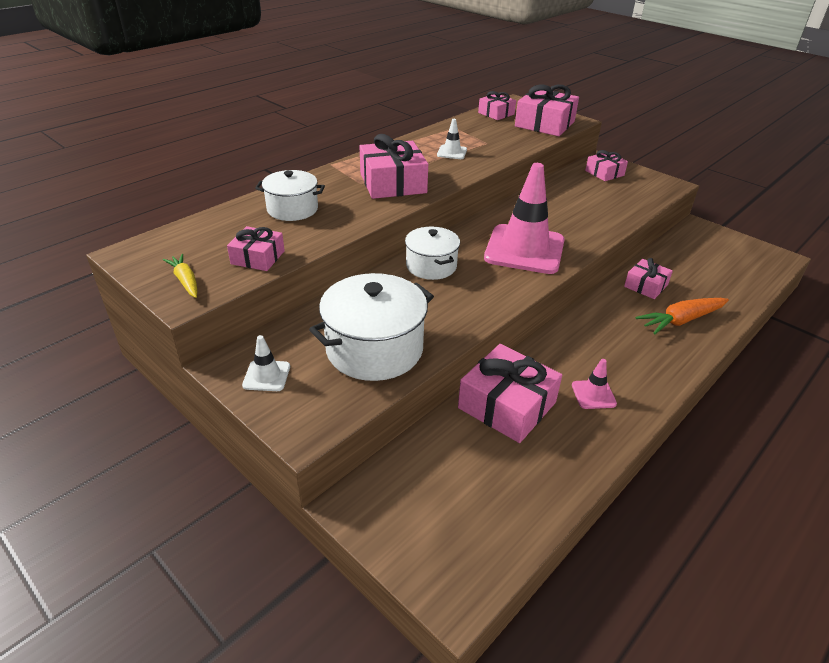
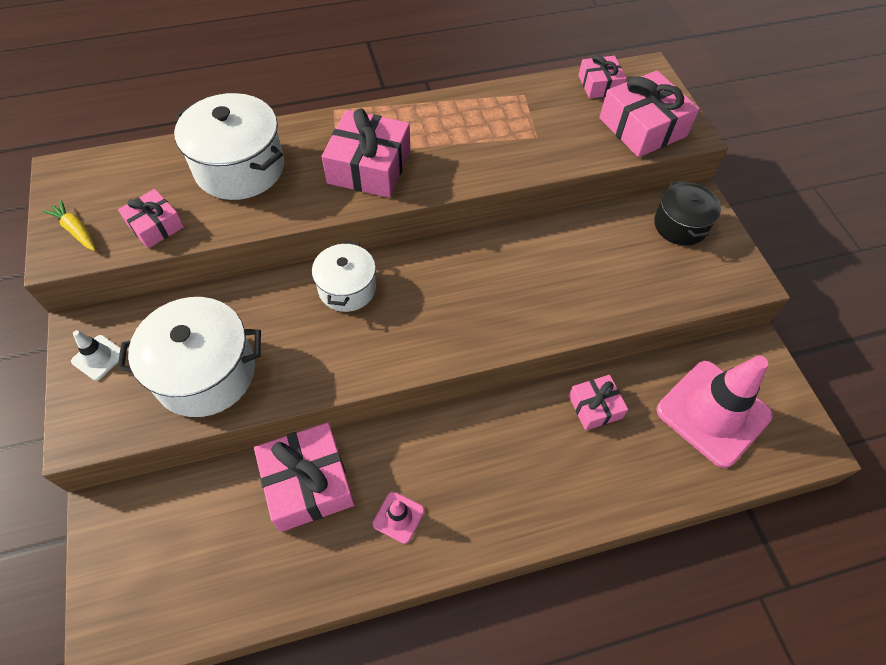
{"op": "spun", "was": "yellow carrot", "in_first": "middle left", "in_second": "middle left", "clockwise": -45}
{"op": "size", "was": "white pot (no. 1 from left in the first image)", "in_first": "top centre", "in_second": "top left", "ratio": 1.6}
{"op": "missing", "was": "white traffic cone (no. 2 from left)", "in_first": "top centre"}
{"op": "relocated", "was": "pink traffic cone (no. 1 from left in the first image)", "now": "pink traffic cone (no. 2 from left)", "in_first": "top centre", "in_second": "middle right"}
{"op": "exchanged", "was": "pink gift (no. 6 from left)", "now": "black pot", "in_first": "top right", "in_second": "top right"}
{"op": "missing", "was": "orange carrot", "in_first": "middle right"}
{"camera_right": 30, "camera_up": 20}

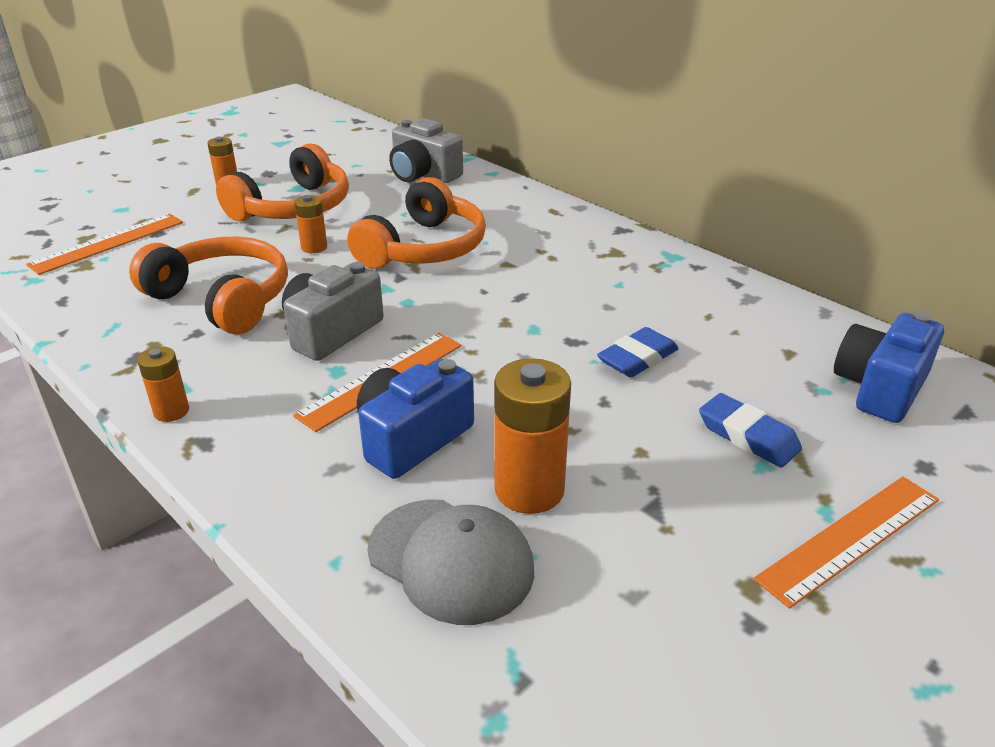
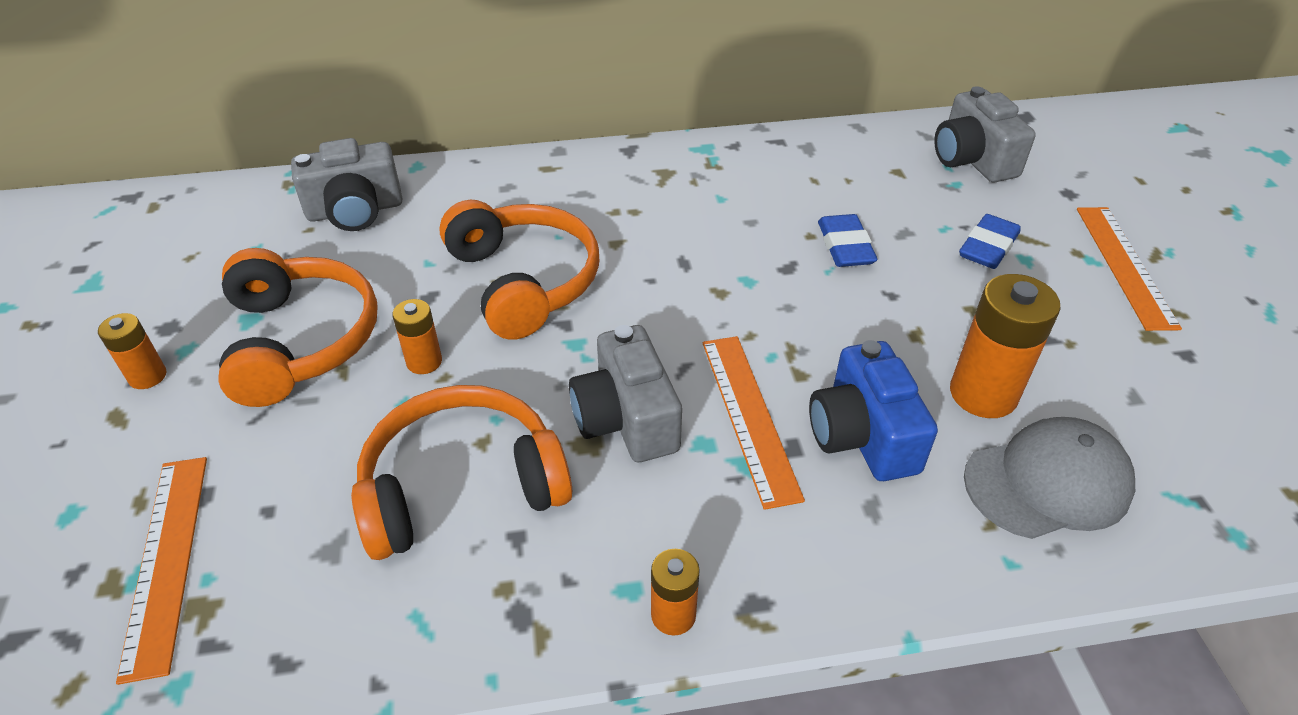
{"op": "spun", "was": "blue eraser (no. 2 from left)", "in_first": "middle right", "in_second": "middle right", "clockwise": -45}
{"op": "colour", "was": "blue camera (no. 2 from left)", "now": "grey camera (no. 3 from left)", "in_first": "middle right", "in_second": "top right"}
{"camera_right": -55, "camera_up": 10}

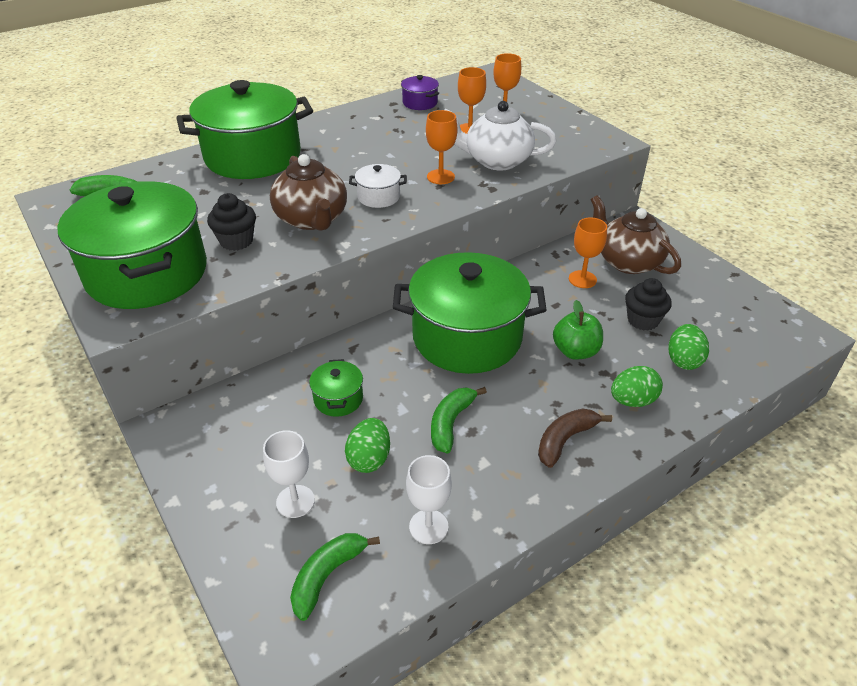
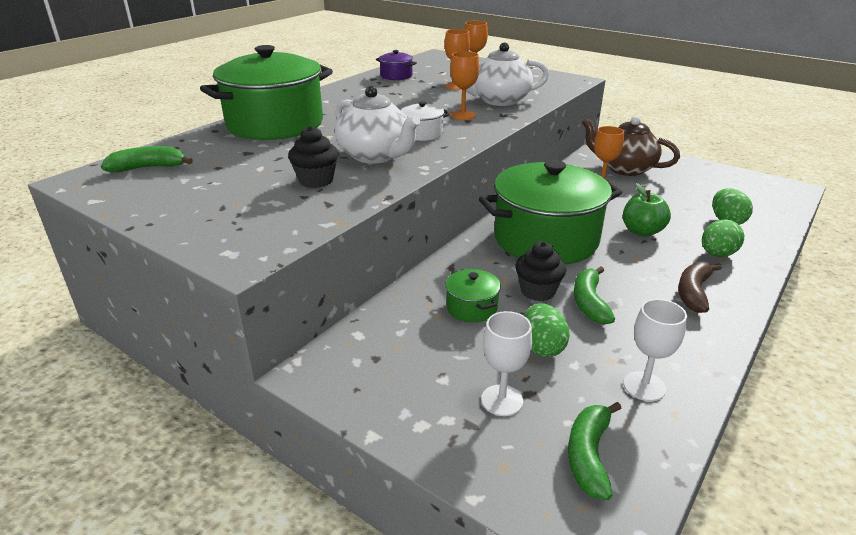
{"op": "missing", "was": "green pot (no. 1 from left)", "in_first": "middle left"}
{"op": "colour", "was": "brown teapot (no. 1 from left)", "now": "white teapot (no. 1 from left)", "in_first": "top centre", "in_second": "top centre"}
{"op": "relocated", "was": "black cupcake (no. 2 from left)", "in_first": "middle right", "in_second": "centre"}
{"camera_right": -20, "camera_up": -10}

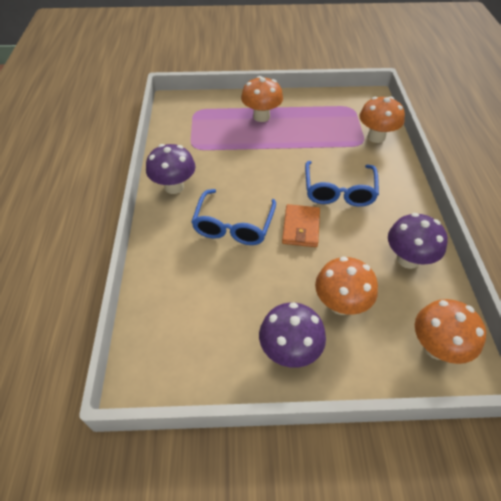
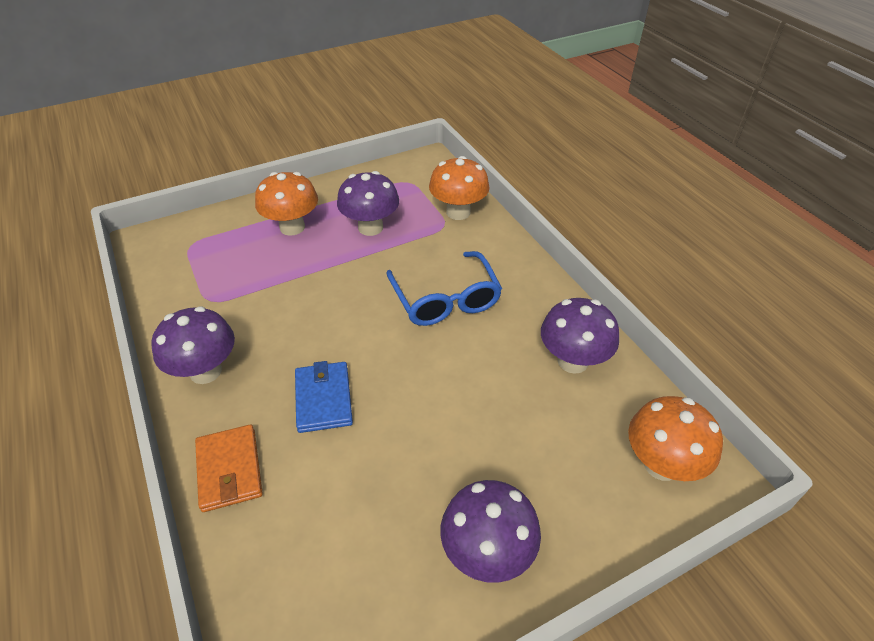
{"op": "exchanged", "was": "blue glasses (no. 1 from left)", "now": "blue wallet", "in_first": "centre", "in_second": "centre"}
{"op": "relocated", "was": "orange wallet", "in_first": "centre", "in_second": "bottom left"}
{"op": "missing", "was": "orange mushroom (no. 2 from left)", "in_first": "middle right"}
{"op": "appeared", "now": "purple mushroom (no. 2 from left)", "in_second": "top centre"}
{"camera_right": -25, "camera_up": -5}

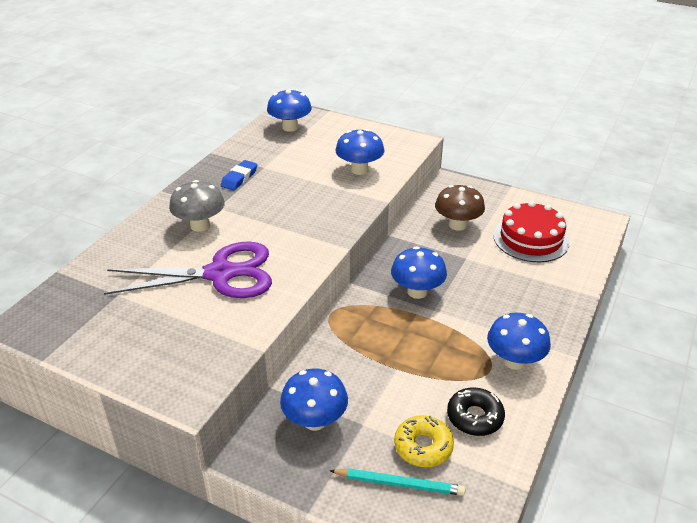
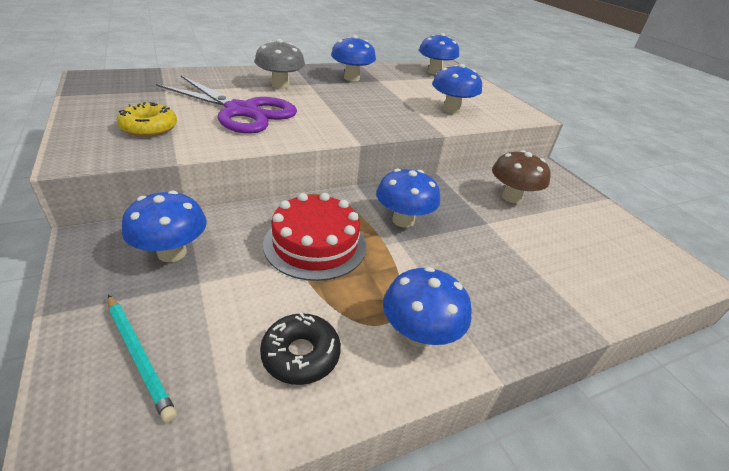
{"op": "exchanged", "was": "blue eraser", "now": "blue mushroom (no. 2 from left)", "in_first": "centre", "in_second": "top centre"}
{"op": "relocated", "was": "yellow donut", "in_first": "bottom centre", "in_second": "top left"}
{"op": "relocated", "was": "red cake", "in_first": "middle right", "in_second": "centre"}
{"camera_right": 35, "camera_up": 0}

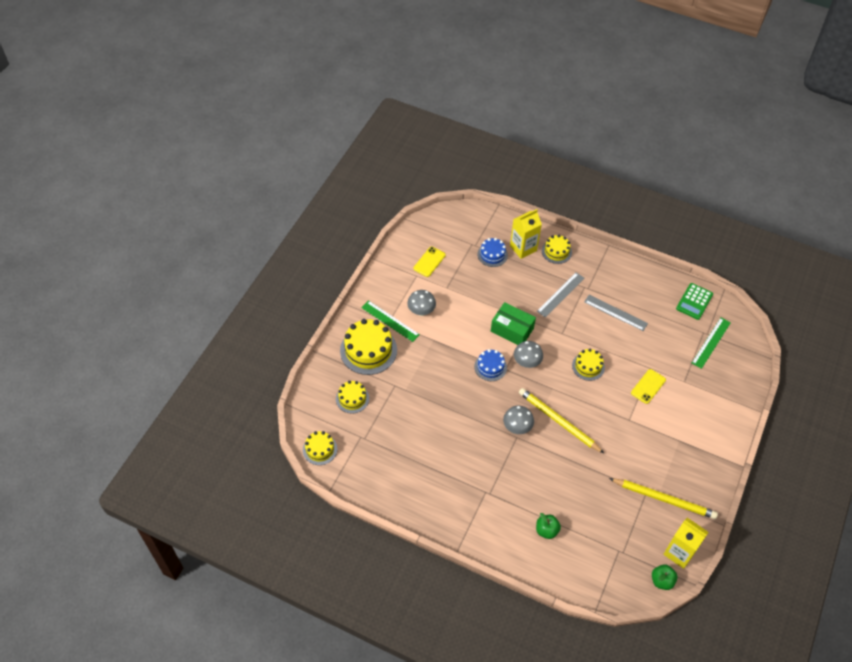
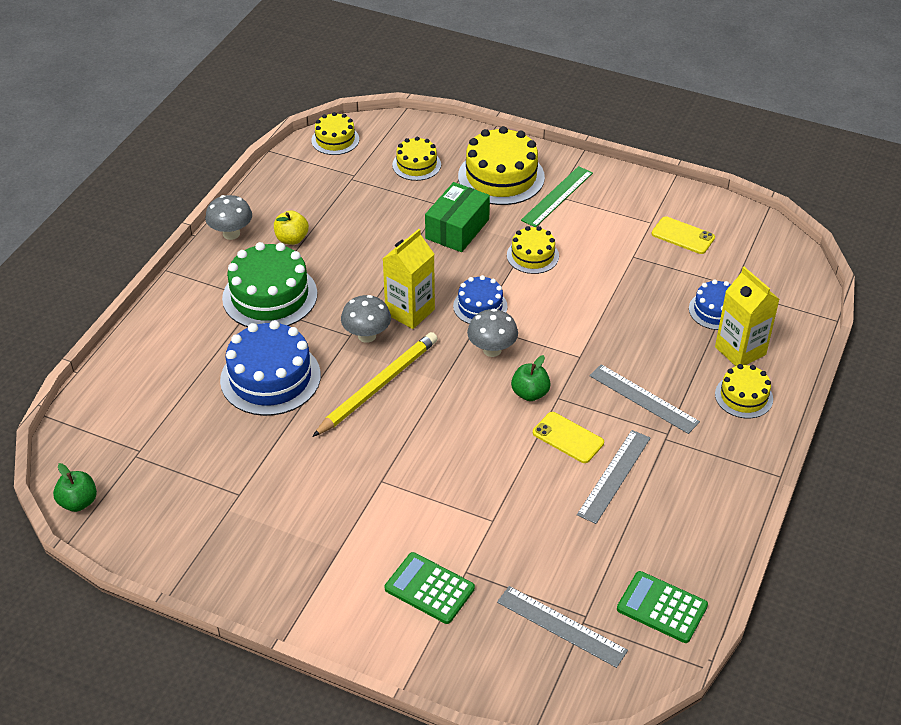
{"op": "relocated", "was": "grey mushroom (no. 1 from left)", "in_first": "centre", "in_second": "top left"}
{"op": "relocated", "was": "green box", "in_first": "centre", "in_second": "top centre"}
{"op": "relocated", "was": "green apple (no. 1 from left in the first image)", "now": "green apple (no. 2 from left)", "in_first": "bottom centre", "in_second": "centre"}
{"op": "relocated", "was": "yellow cake (no. 5 from left in the first image)", "now": "yellow cake (no. 4 from left)", "in_first": "middle right", "in_second": "centre"}
{"op": "missing", "was": "yellow pencil (no. 2 from left)", "in_first": "bottom right"}
{"op": "relocated", "was": "yellow phone (no. 2 from left in the first image)", "now": "yellow phone (no. 1 from left)", "in_first": "middle right", "in_second": "centre"}
{"op": "relocated", "was": "yellow carton (no. 2 from left in the first image)", "now": "yellow carton (no. 1 from left)", "in_first": "bottom right", "in_second": "centre"}
{"op": "colour", "was": "green ruler (no. 2 from left)", "now": "grey ruler (no. 1 from left)", "in_first": "middle right", "in_second": "bottom centre"}
{"op": "appeared", "now": "blue cake (no. 1 from left)", "in_second": "middle left"}
{"op": "appeared", "now": "green cake", "in_second": "middle left"}
{"op": "appeared", "now": "yellow apple", "in_second": "top left"}
{"op": "appeared", "now": "green calculator (no. 1 from left)", "in_second": "bottom centre"}
{"camera_right": 90, "camera_up": -10}

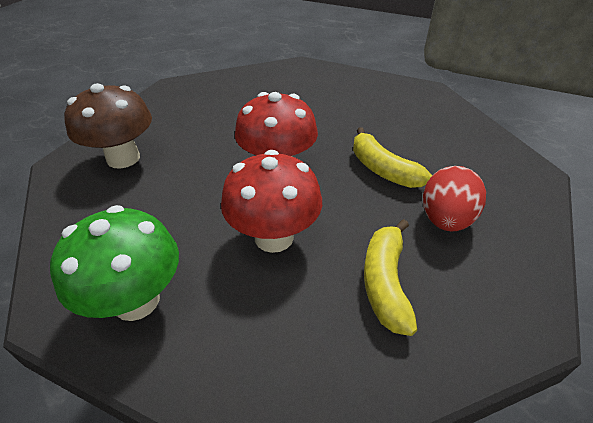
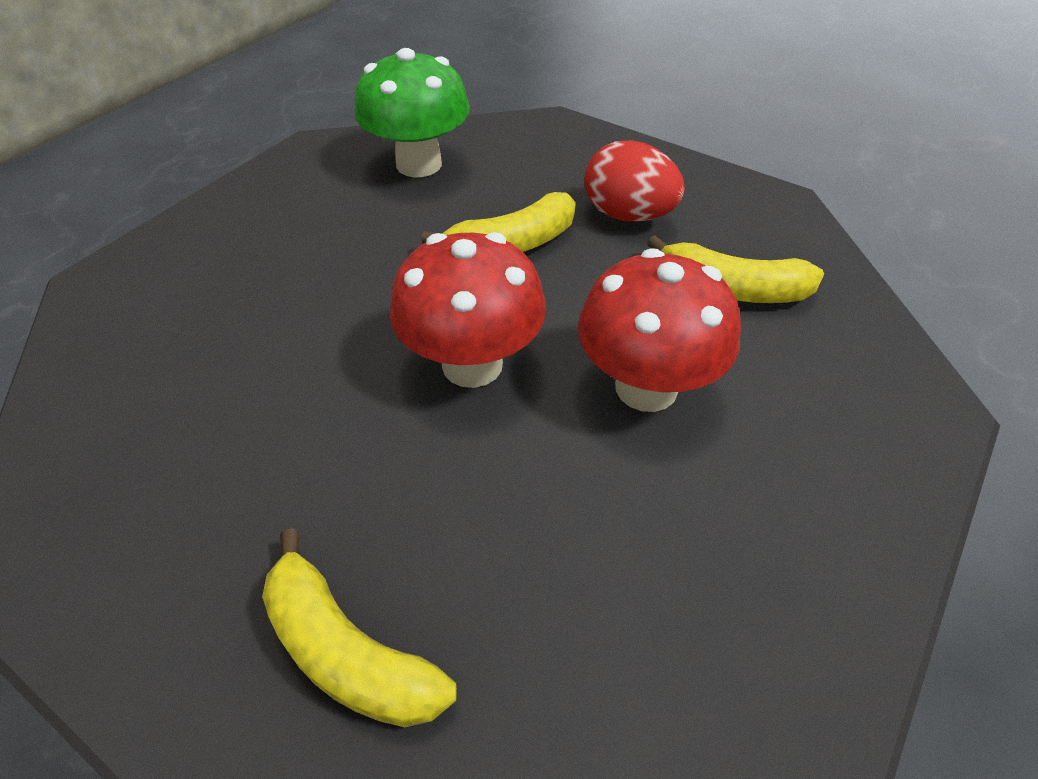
{"op": "relocated", "was": "green mushroom", "in_first": "middle left", "in_second": "top centre"}
{"op": "exchanged", "was": "brown mushroom", "now": "yellow banana (no. 1 from left)", "in_first": "top left", "in_second": "bottom centre"}
{"camera_right": -80, "camera_up": 5}

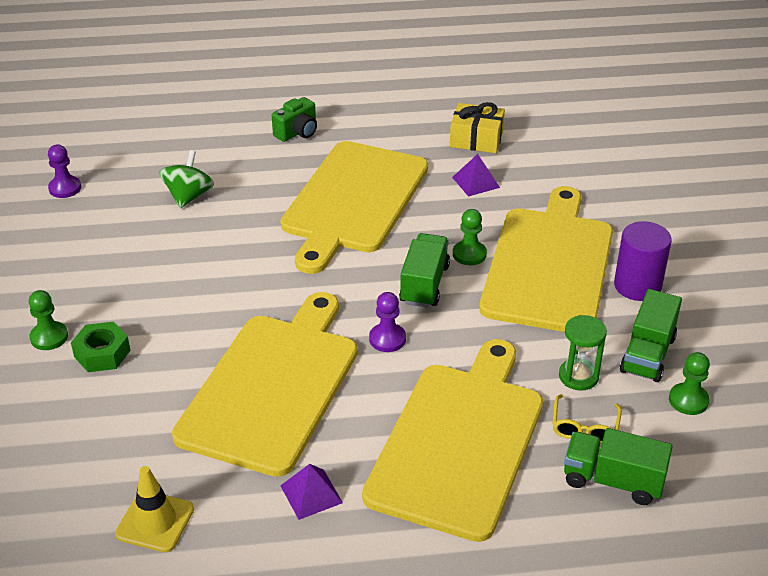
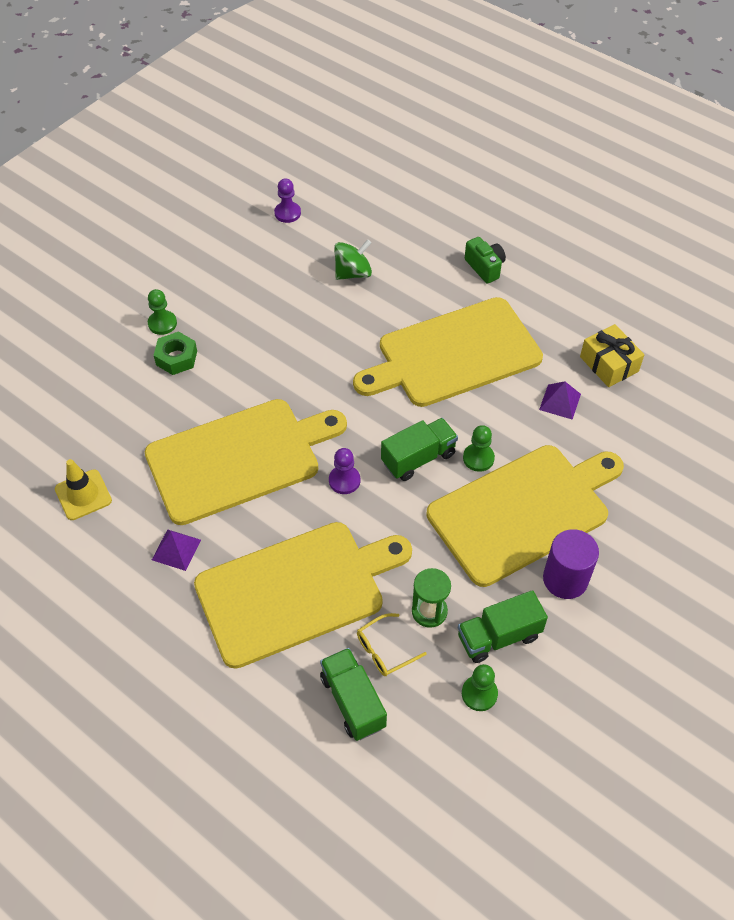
{"op": "spun", "was": "green camera", "in_first": "top centre", "in_second": "top centre", "clockwise": -120}
{"camera_right": 45, "camera_up": 15}

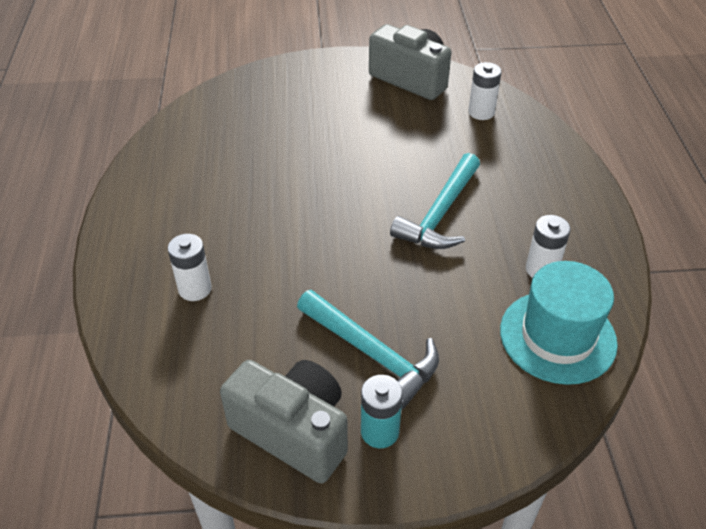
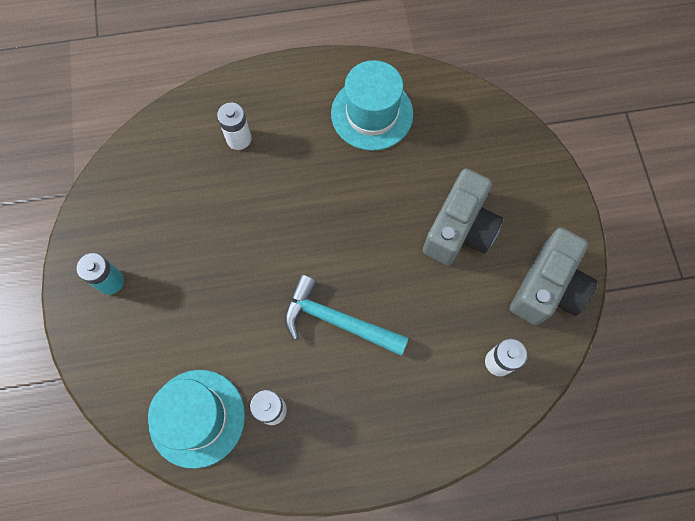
{"op": "relocated", "was": "grey camera (no. 1 from left)", "in_first": "bottom centre", "in_second": "centre"}
{"op": "missing", "was": "turquoise hammer (no. 1 from left)", "in_first": "centre"}
{"op": "appeared", "now": "turquoise hat (no. 2 from left)", "in_second": "top centre"}
{"camera_right": 85, "camera_up": 25}

